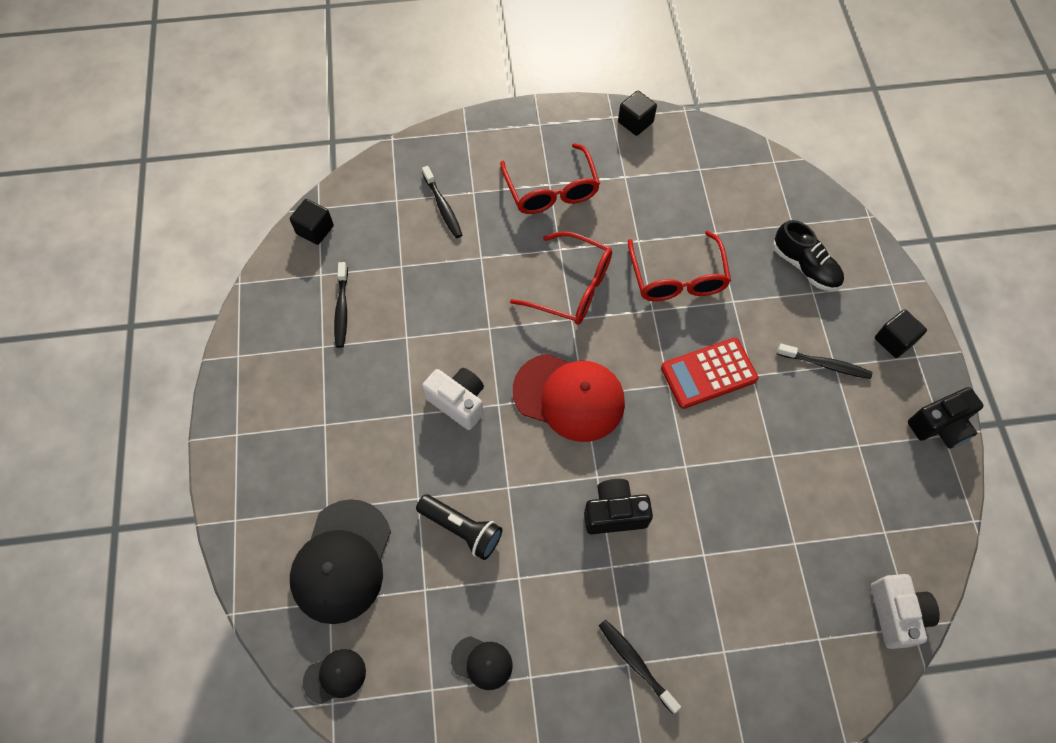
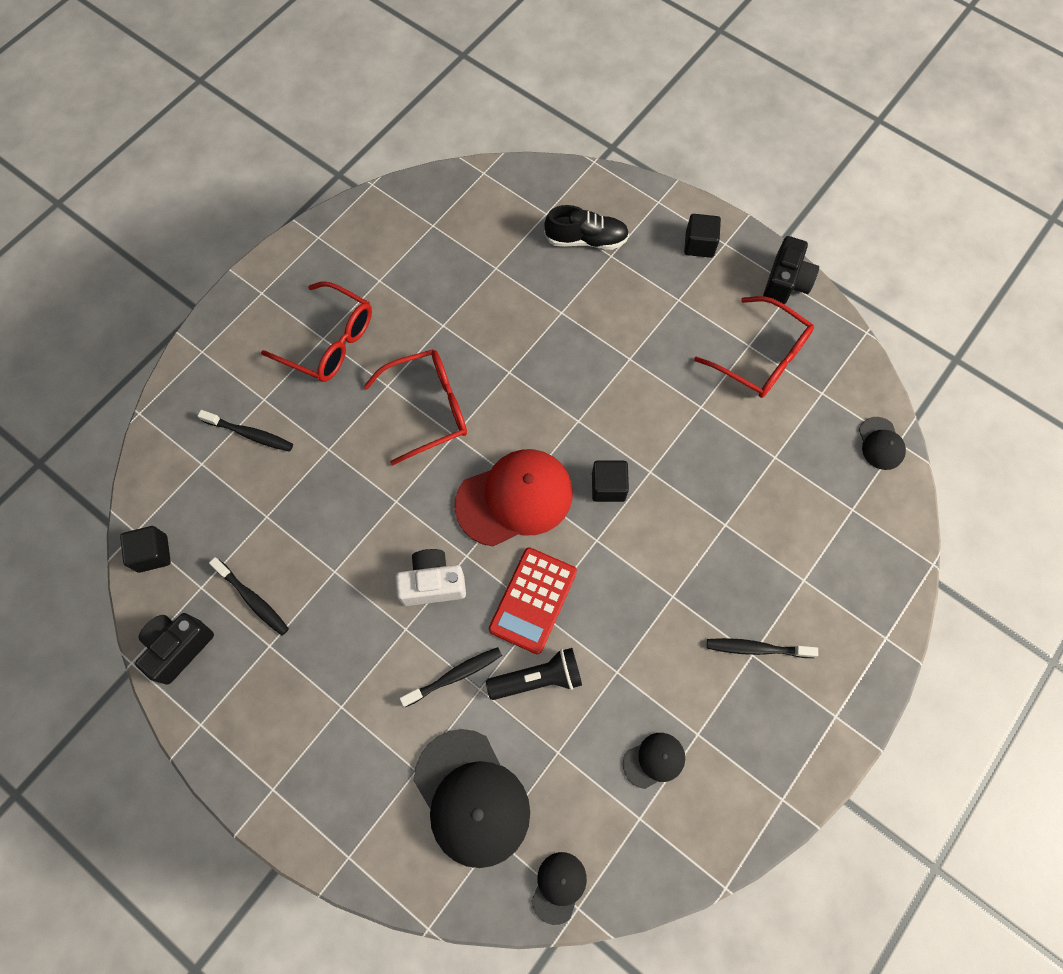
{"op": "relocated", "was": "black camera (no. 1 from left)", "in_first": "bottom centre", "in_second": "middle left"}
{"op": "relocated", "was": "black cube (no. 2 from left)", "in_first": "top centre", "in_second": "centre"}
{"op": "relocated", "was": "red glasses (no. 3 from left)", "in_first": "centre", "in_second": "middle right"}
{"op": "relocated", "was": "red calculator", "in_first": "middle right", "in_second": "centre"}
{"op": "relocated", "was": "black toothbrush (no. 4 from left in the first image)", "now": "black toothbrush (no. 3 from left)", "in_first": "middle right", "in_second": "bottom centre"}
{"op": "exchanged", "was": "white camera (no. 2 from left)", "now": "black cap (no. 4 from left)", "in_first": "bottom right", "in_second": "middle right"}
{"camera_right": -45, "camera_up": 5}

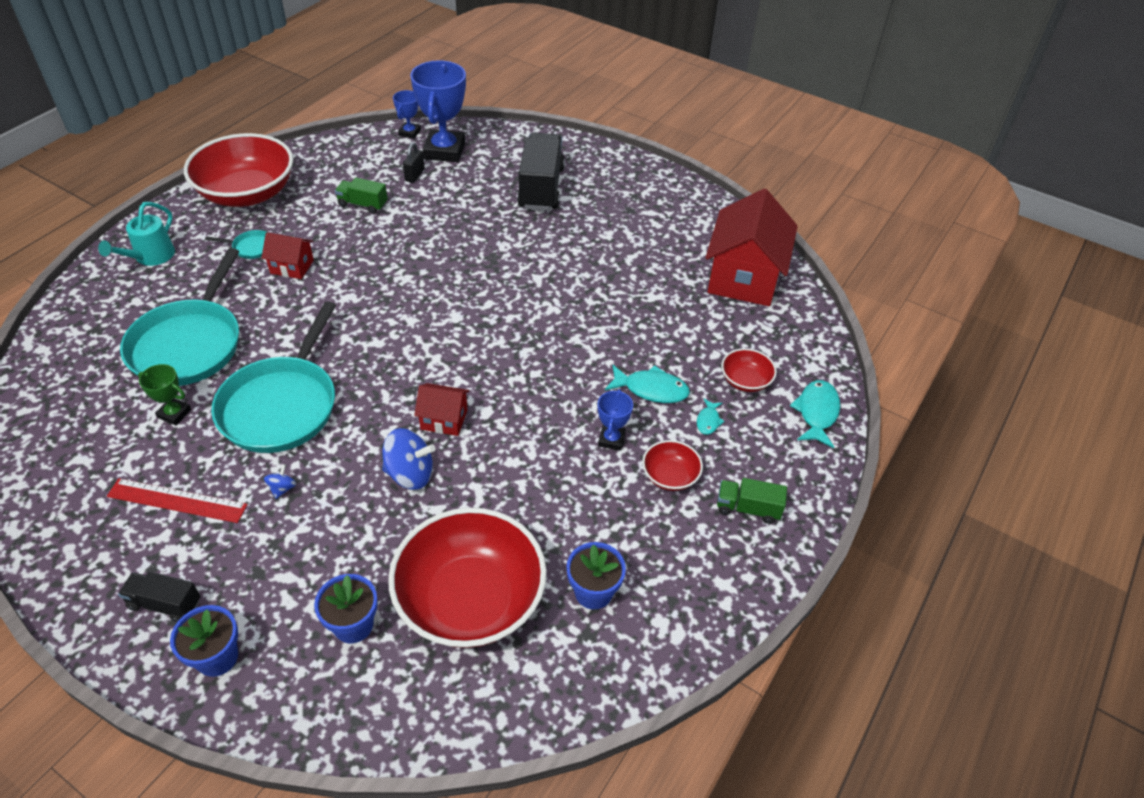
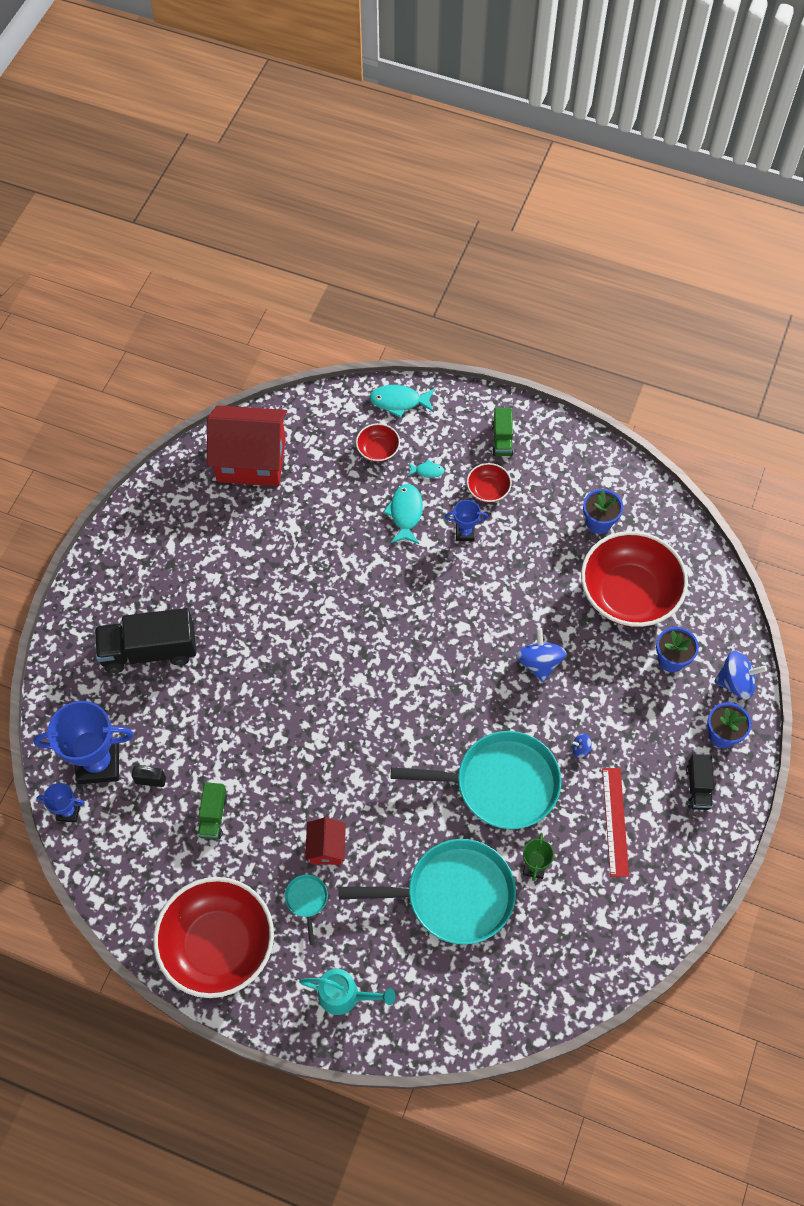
{"op": "missing", "was": "red house (no. 2 from left)", "in_first": "centre"}
{"op": "appeared", "now": "blue spinning top (no. 3 from left)", "in_second": "middle right"}
{"camera_right": -100, "camera_up": 15}

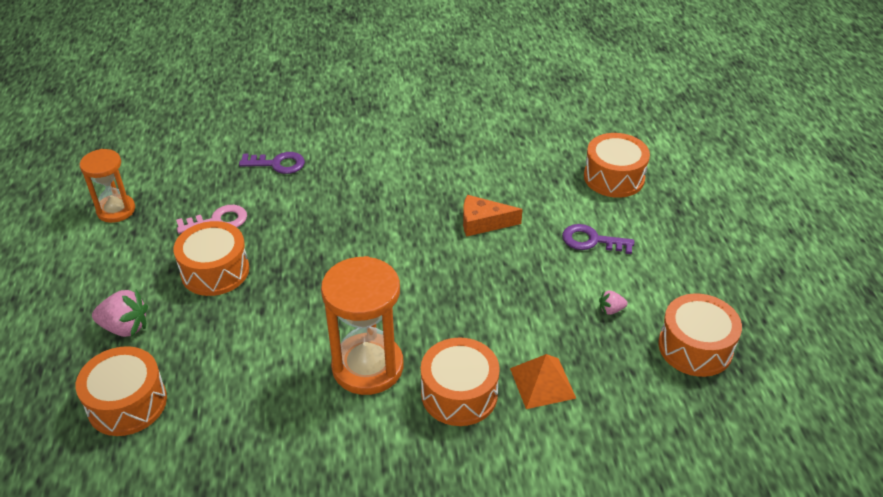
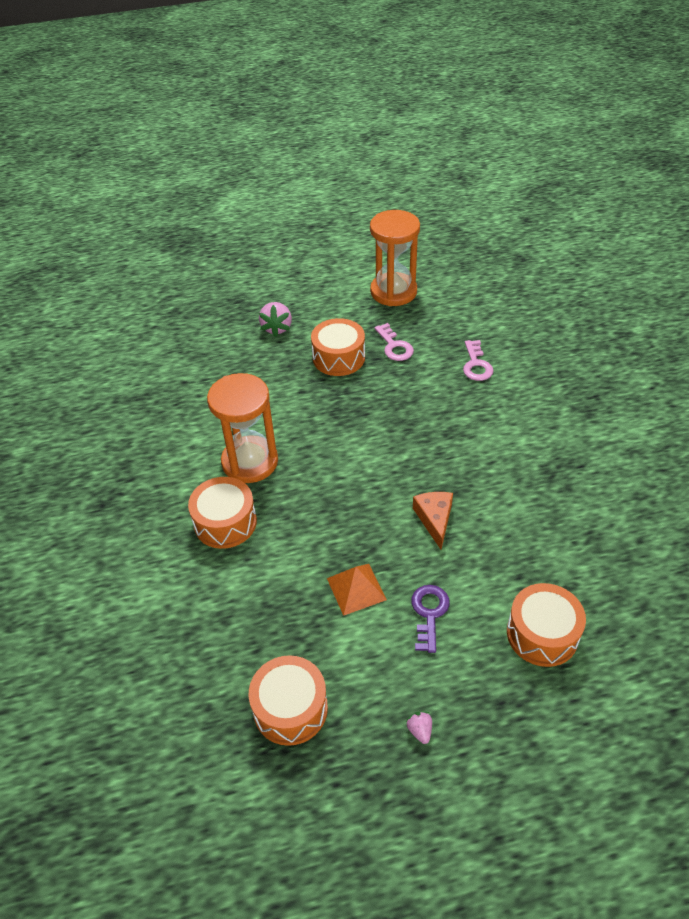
{"op": "missing", "was": "orange drum (no. 1 from left)", "in_first": "bottom left"}
{"op": "size", "was": "orange hourglass (no. 1 from left in the first image)", "in_first": "middle left", "in_second": "top centre", "ratio": 1.61}
{"op": "colour", "was": "purple key (no. 1 from left)", "now": "pink key (no. 2 from left)", "in_first": "top left", "in_second": "middle right"}
{"op": "relocated", "was": "orange pyramid", "in_first": "bottom centre", "in_second": "centre"}
{"op": "relocated", "was": "pink strawberry (no. 2 from left)", "in_first": "middle right", "in_second": "bottom centre"}
{"camera_right": 85, "camera_up": 5}

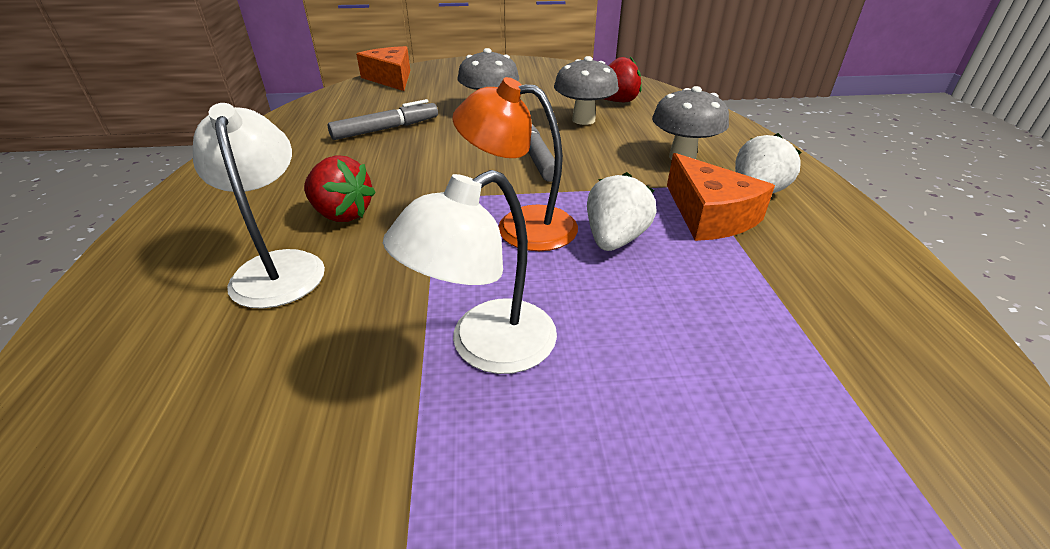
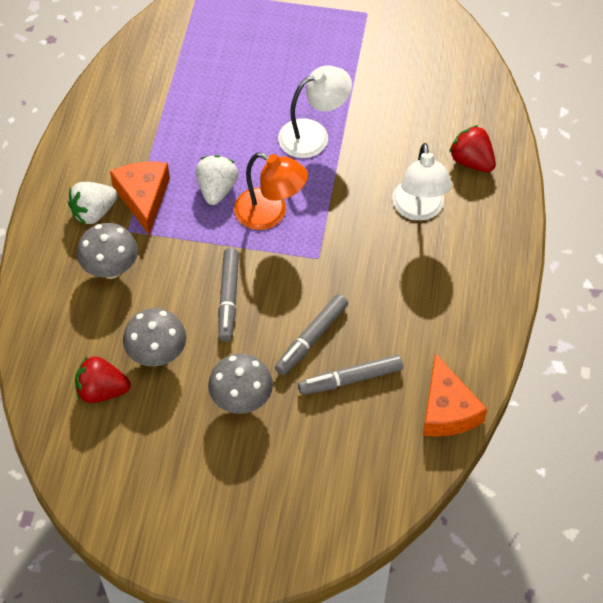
{"op": "relocated", "was": "red strawberry (no. 1 from left in the first image)", "now": "red strawberry (no. 2 from left)", "in_first": "middle left", "in_second": "top right"}
{"op": "relocated", "was": "orange cheese (no. 1 from left in the first image)", "now": "orange cheese (no. 2 from left)", "in_first": "top centre", "in_second": "middle right"}
{"op": "spun", "was": "white strawberry (no. 1 from left in the first image)", "in_first": "centre", "in_second": "top centre", "clockwise": 150}
{"op": "appeared", "now": "grey marker (no. 2 from left)", "in_second": "centre"}
{"camera_right": -165, "camera_up": 20}

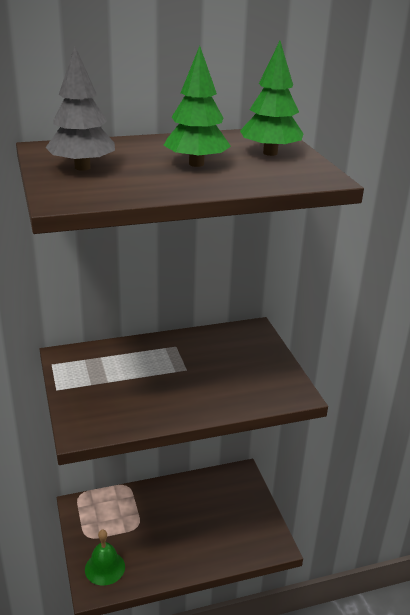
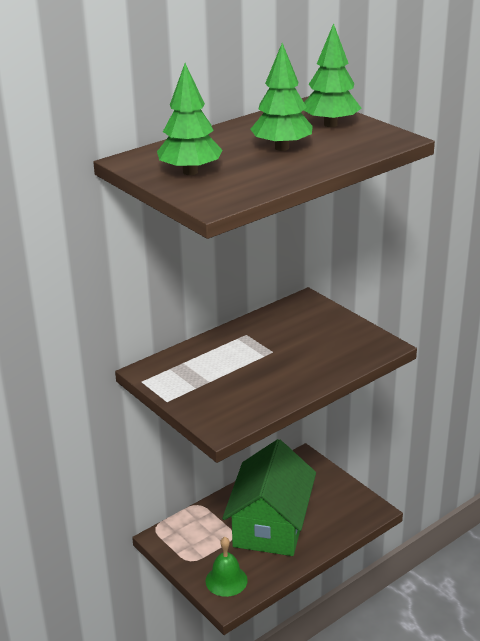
{"op": "colour", "was": "grey tree", "now": "green tree (no. 1 from left)", "in_first": "top left", "in_second": "top centre"}
{"op": "appeared", "now": "green house", "in_second": "bottom centre"}
{"camera_right": -20, "camera_up": 0}

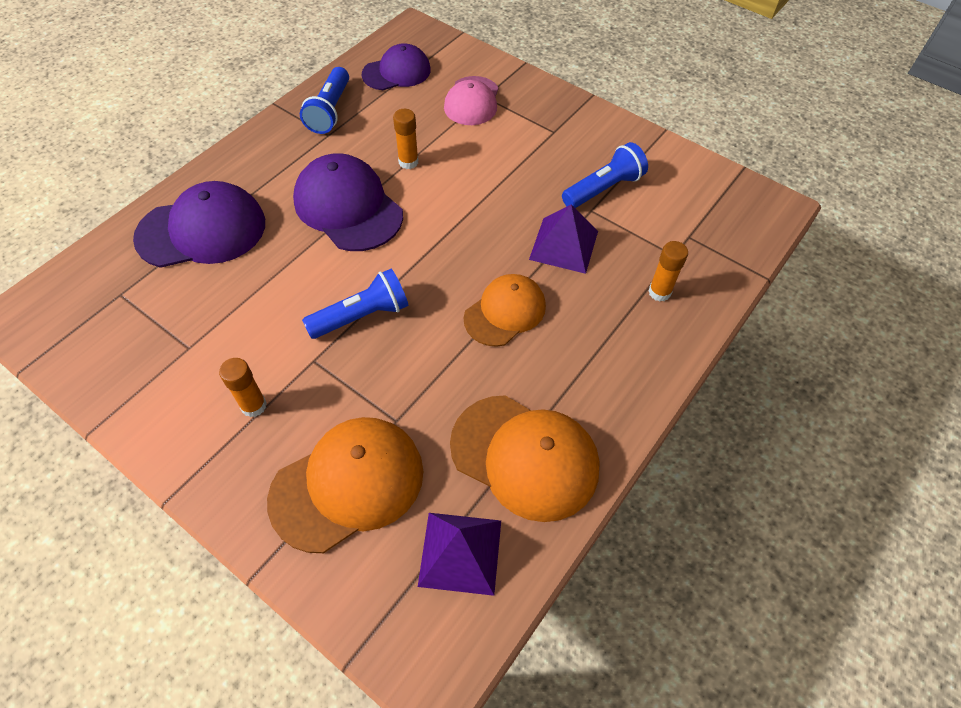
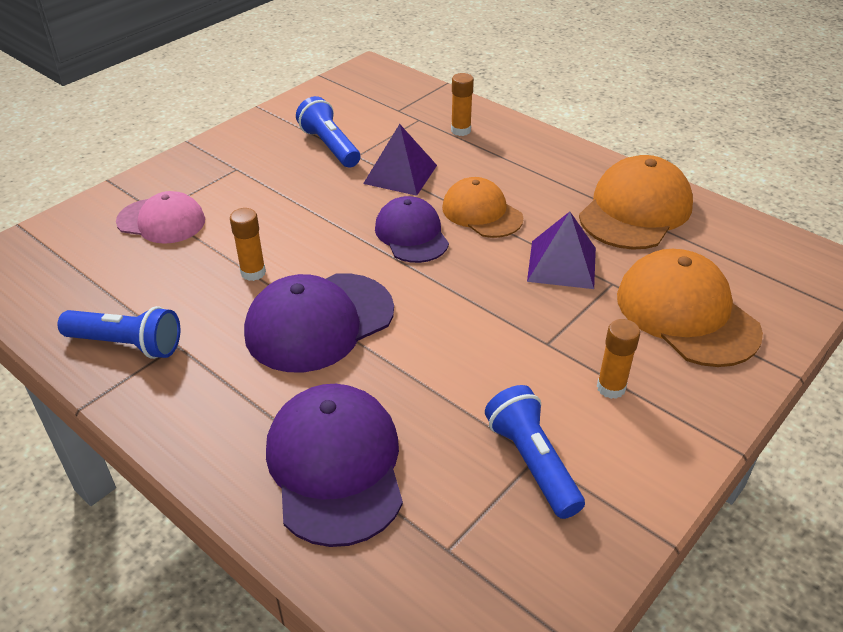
{"op": "relocated", "was": "blue flashlight (no. 2 from left in the first image)", "now": "blue flashlight (no. 3 from left)", "in_first": "centre", "in_second": "bottom centre"}
{"op": "relocated", "was": "purple cap (no. 3 from left)", "in_first": "top centre", "in_second": "centre"}
{"op": "relocated", "was": "purple pyramid (no. 1 from left in the first image)", "now": "purple pyramid (no. 2 from left)", "in_first": "bottom centre", "in_second": "centre"}
{"camera_right": -85, "camera_up": -15}

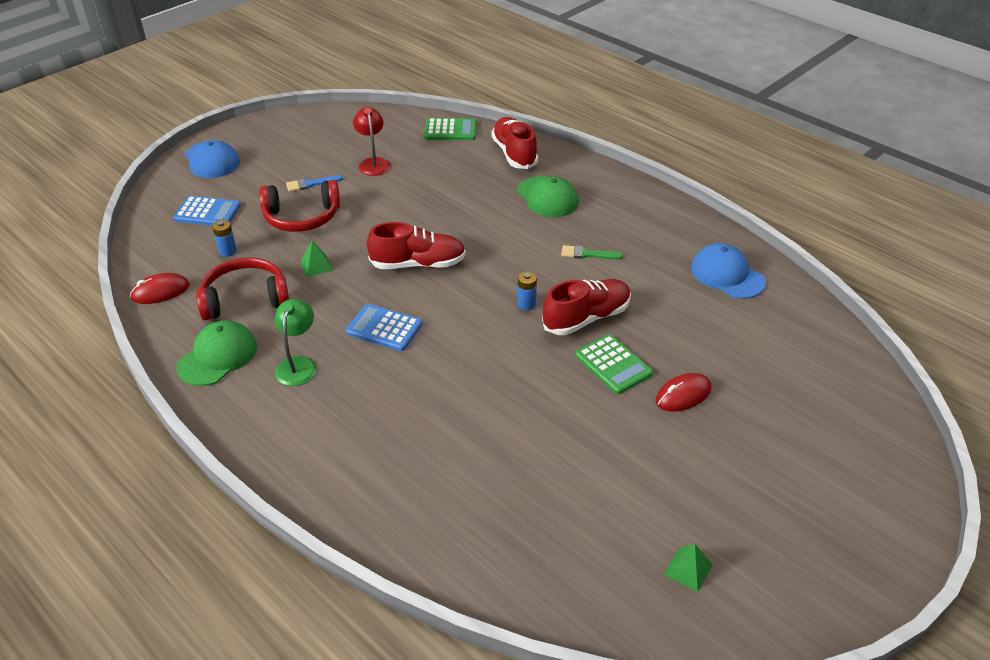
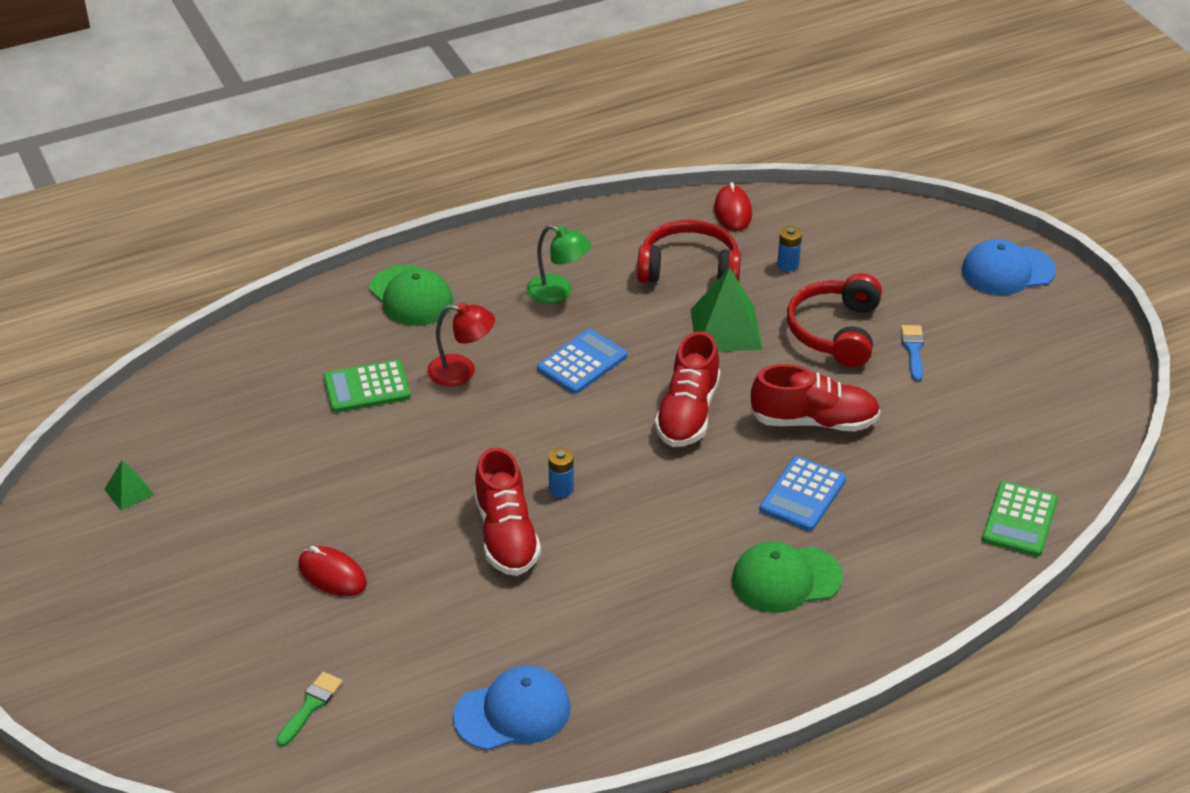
{"op": "relocated", "was": "blue calculator (no. 1 from left in the first image)", "now": "blue calculator (no. 2 from left)", "in_first": "top left", "in_second": "middle right"}
{"op": "relocated", "was": "green cap (no. 1 from left)", "in_first": "middle left", "in_second": "centre"}
{"op": "spun", "was": "red headphones (no. 1 from left)", "in_first": "middle left", "in_second": "top centre", "clockwise": -90}
{"op": "size", "was": "green pyramid (no. 1 from left in the first image)", "in_first": "middle left", "in_second": "centre", "ratio": 1.92}
{"op": "relocated", "was": "red lamp", "in_first": "top centre", "in_second": "centre"}
{"op": "relocated", "was": "red shoe (no. 2 from left in the first image)", "now": "red shoe (no. 3 from left)", "in_first": "top centre", "in_second": "middle right"}
{"op": "relocated", "was": "green brush", "in_first": "centre", "in_second": "bottom left"}
{"op": "relocated", "was": "green calculator (no. 2 from left in the first image)", "now": "green calculator (no. 1 from left)", "in_first": "centre", "in_second": "middle left"}
{"op": "spun", "was": "red mouse (no. 2 from left in the first image)", "in_first": "middle right", "in_second": "bottom left", "clockwise": -45}
{"camera_right": 110, "camera_up": 0}

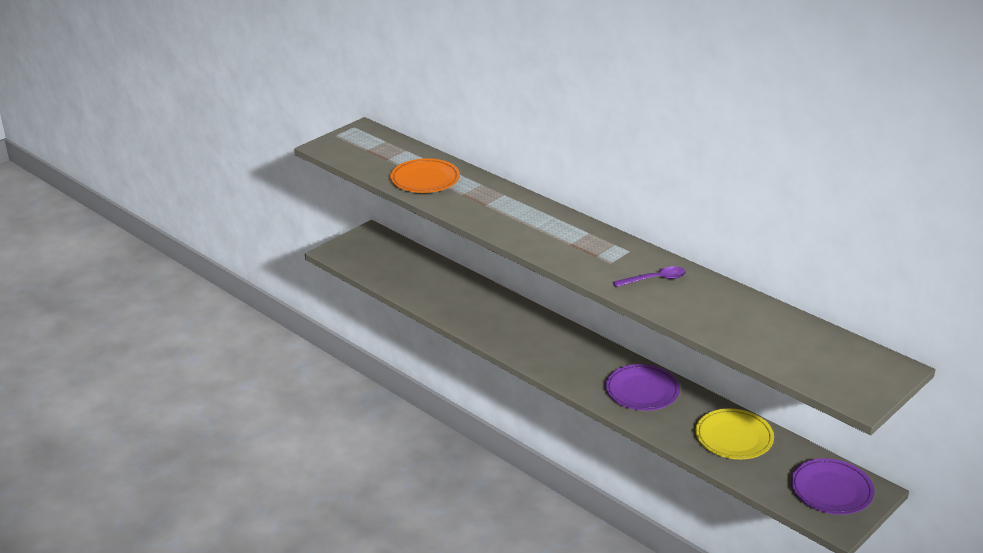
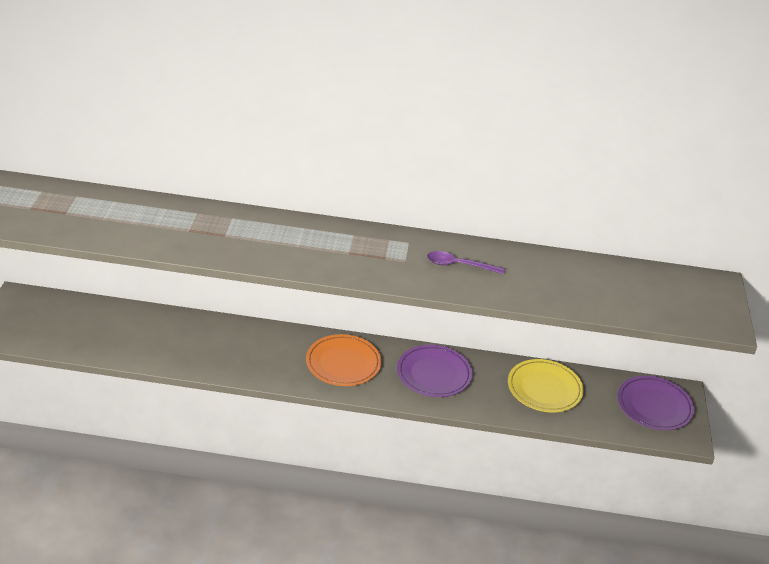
{"op": "relocated", "was": "orange plate", "in_first": "top centre", "in_second": "centre"}
{"op": "spun", "was": "purple spoon", "in_first": "centre", "in_second": "centre", "clockwise": -120}
{"camera_right": -40, "camera_up": 5}

